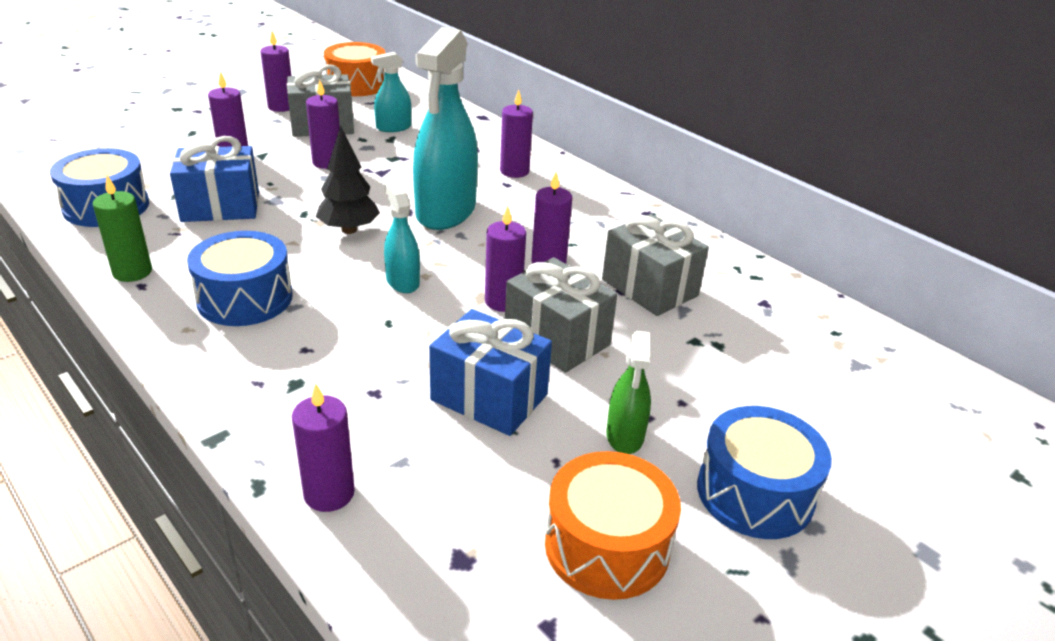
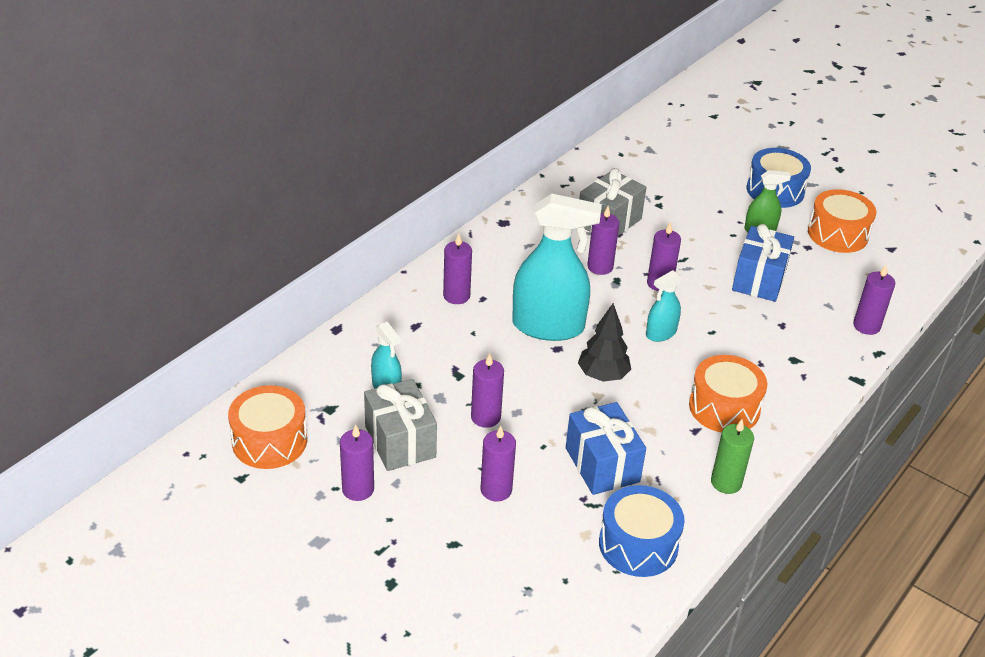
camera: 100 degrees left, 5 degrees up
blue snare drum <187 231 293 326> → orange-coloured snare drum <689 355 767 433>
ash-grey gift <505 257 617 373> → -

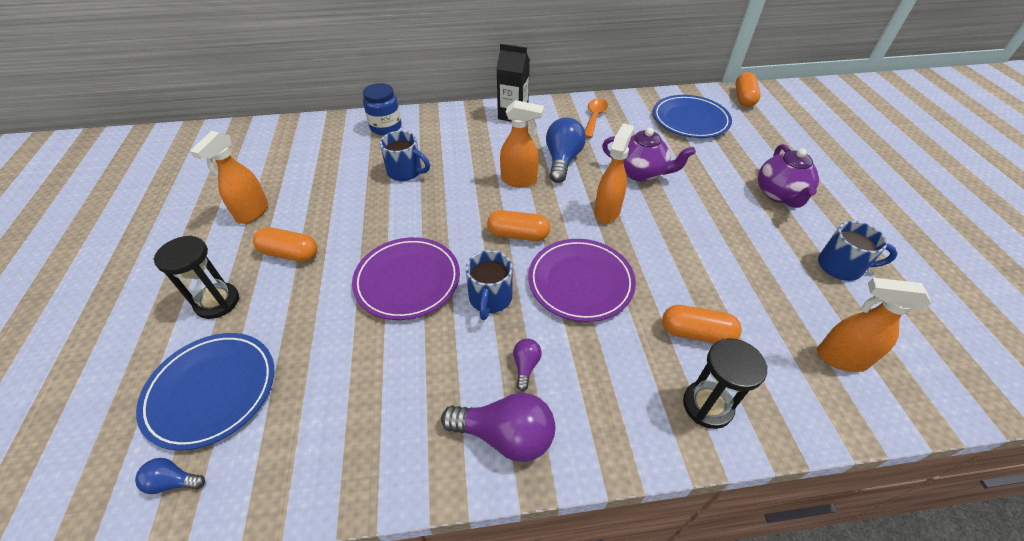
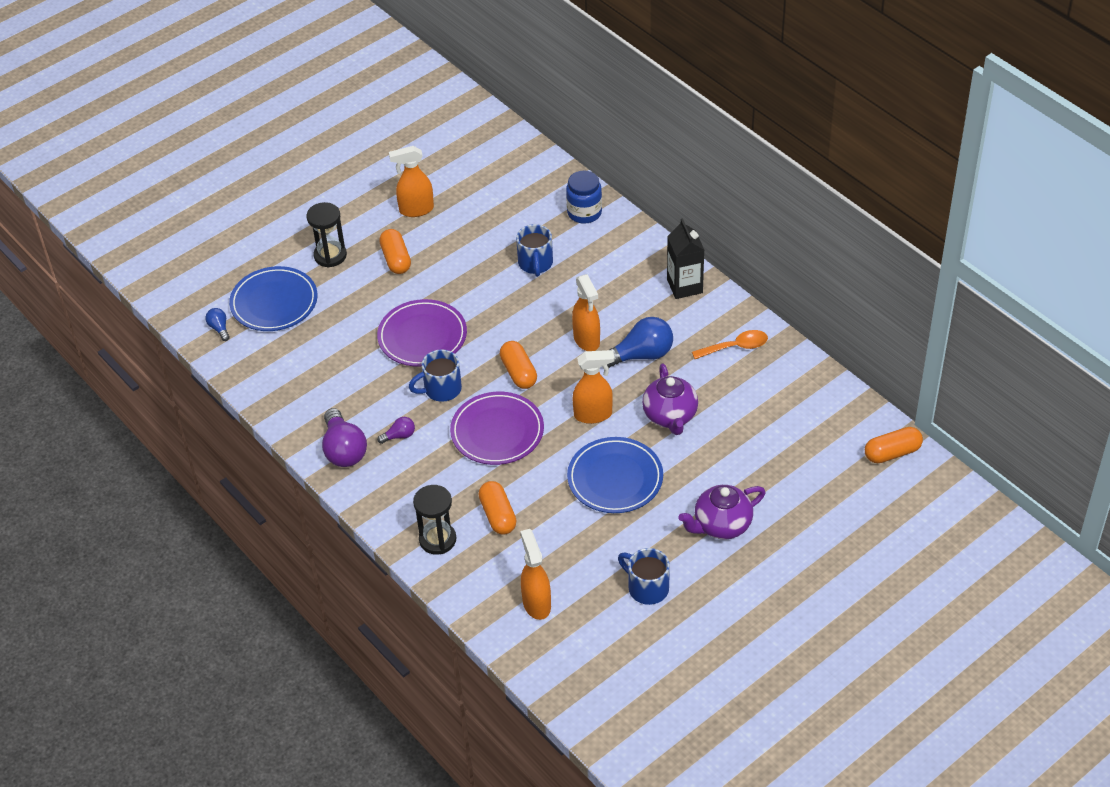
camera: 60 degrees right, 0 degrees up
blue flat dish <653 95 732 138> → blue flat dish <567 437 663 513>, move
blue coffee mug <818 221 898 281> → blue coffee mug <618 548 670 605>, 150 degrees clockwise

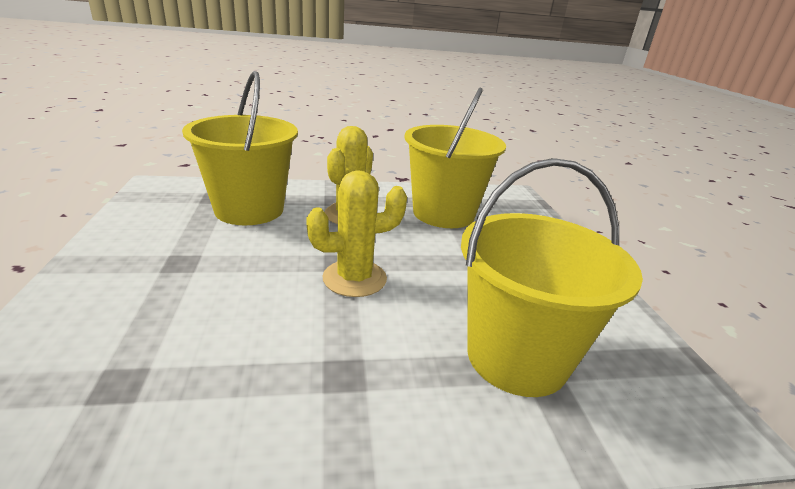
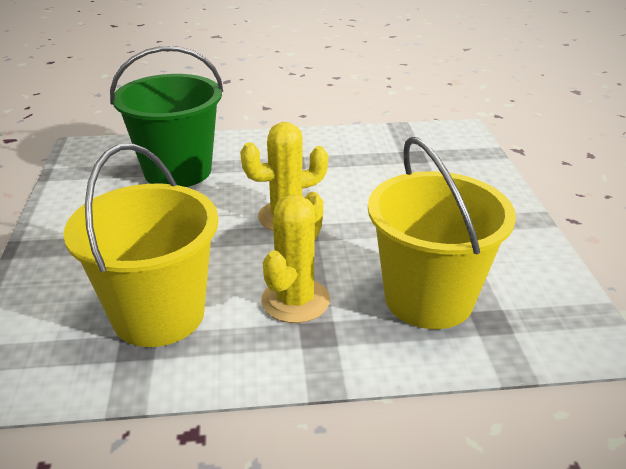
camera: 175 degrees left, 5 degrees up
bright yellow sand bucket <461 158 643 397> → leaf-green sand bucket <110 46 223 187>

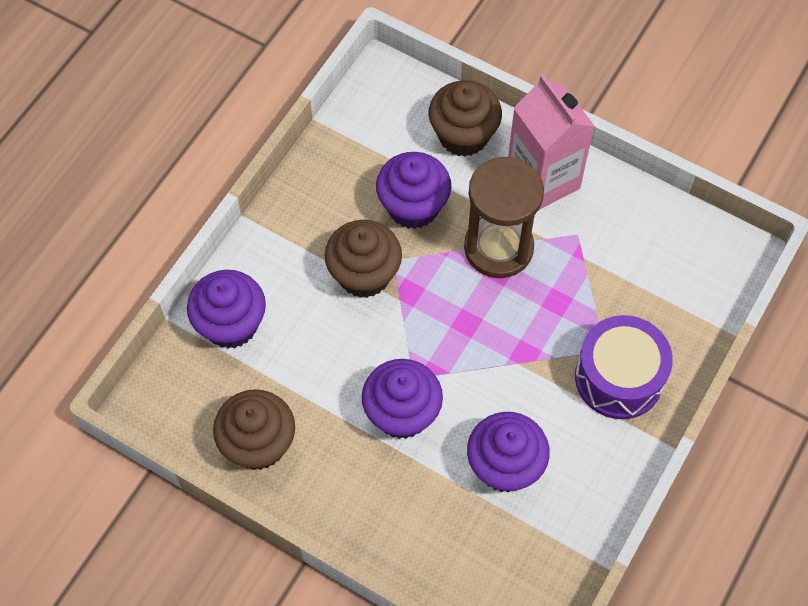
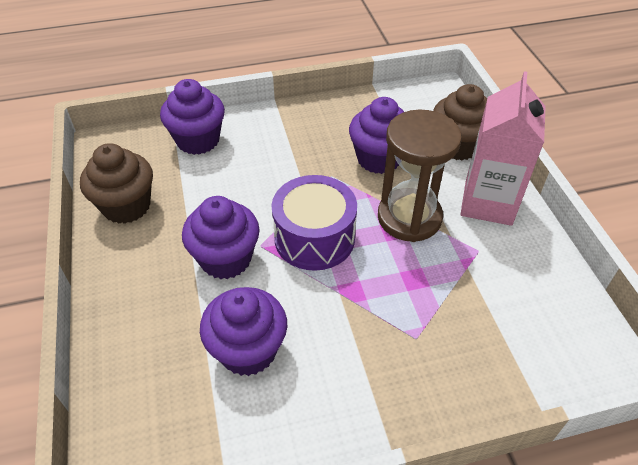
camera: 45 degrees right, 15 degrees down
brown cupcake <325 220 402 298> → -
royal purple snare drum <575 315 673 419> → royal purple snare drum <271 175 357 271>, move

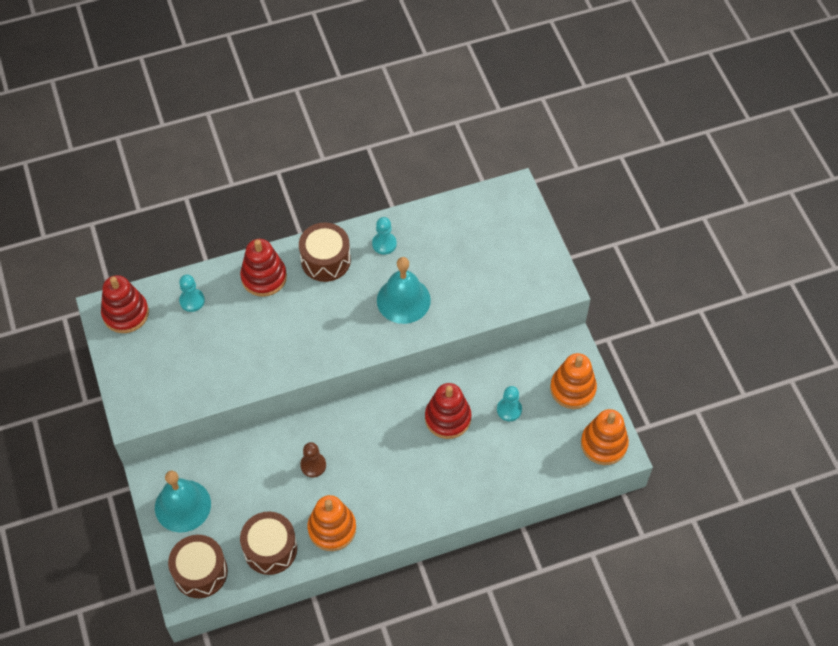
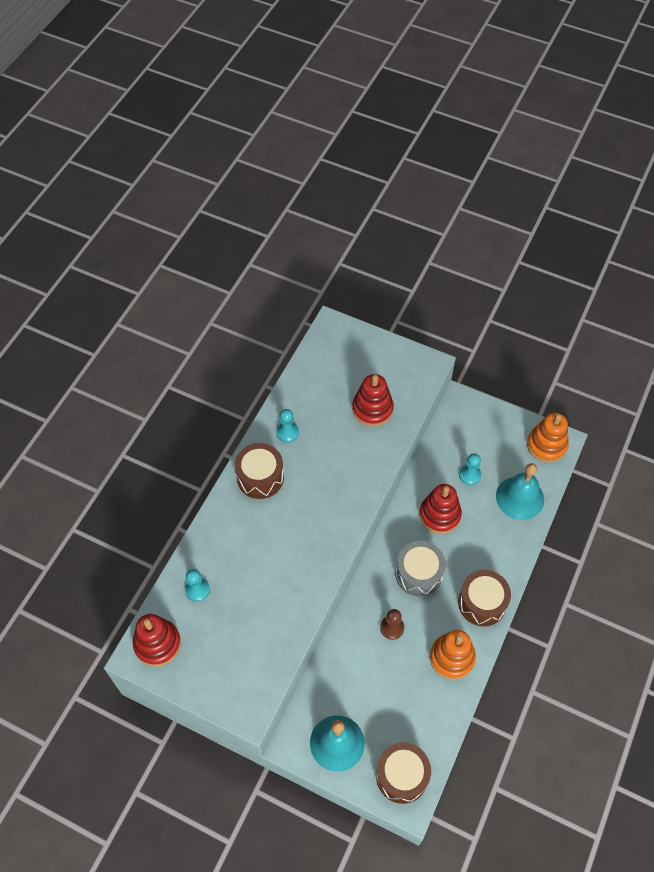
camera: 45 degrees left, 0 degrees up
crimson stacking toy <240 239 287 297> → crimson stacking toy <352 374 394 427>, move
brown snare drum <240 512 297 575> → brown snare drum <458 570 511 627>, move
aqua school bell <377 257 431 324> → aqua school bell <496 463 544 520>, move
orange-coloured stacking toy <550 353 597 409> → -
- → ash-grey snare drum <395 541 446 597>

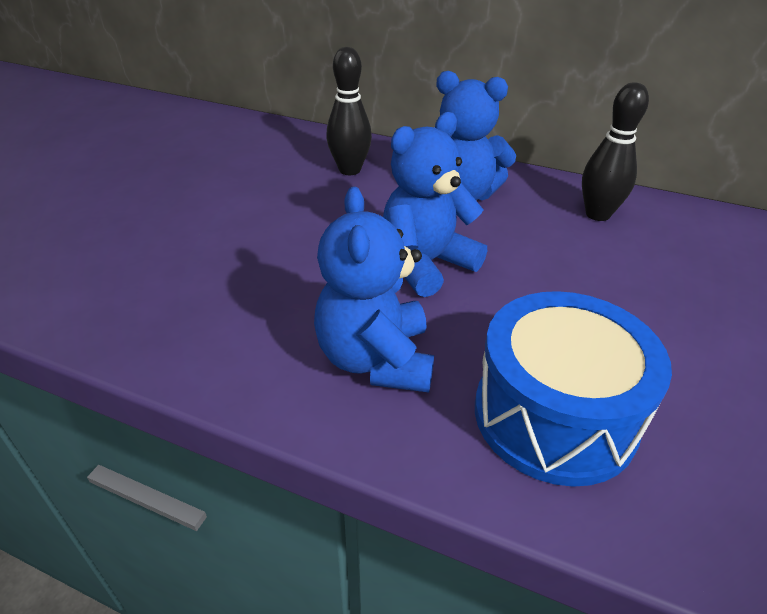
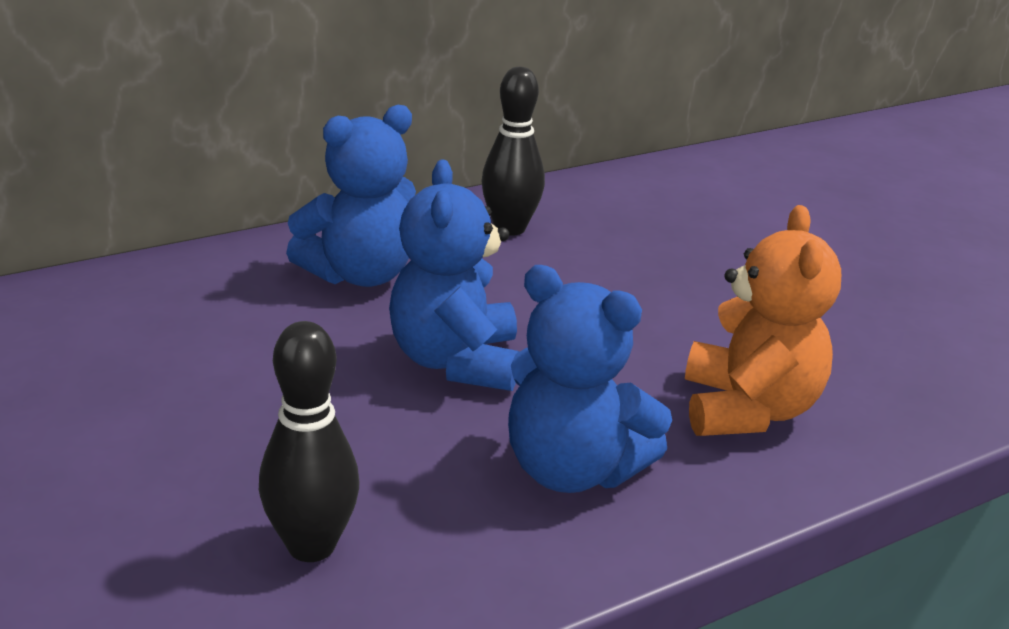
camera: 55 degrees left, 10 degrees down
ebony bowling pin <326 47 372 175> → ebony bowling pin <259 321 359 562>, move
blue snare drum <475 291 672 487> → orange-coloured stuffed bear <685 205 841 436>

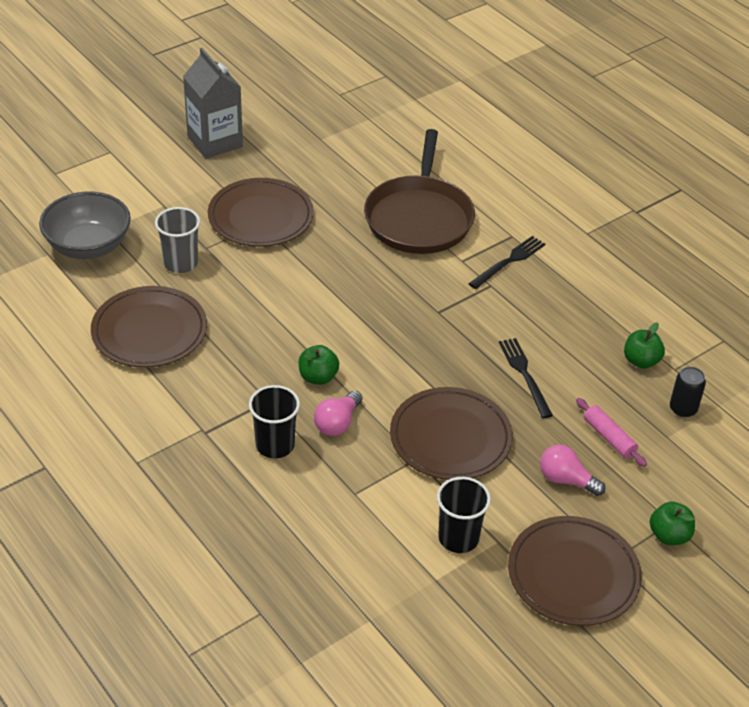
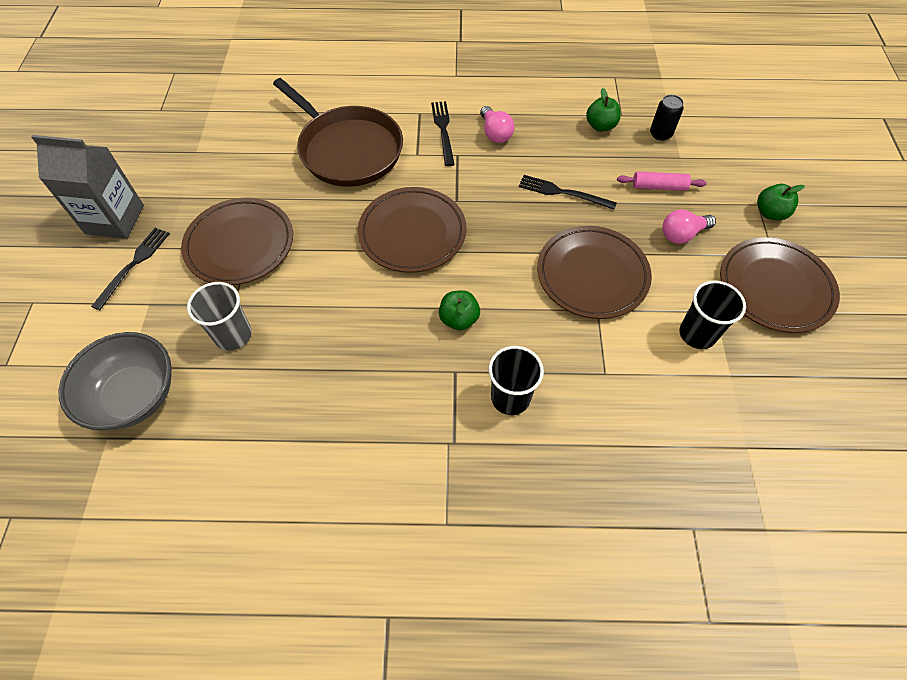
camera: 50 degrees left, 15 degrees up
brown flat dish <91 286 207 368> → brown flat dish <358 187 467 273>, move
rose-pink lightbulb <314 391 362 436> → rose-pink lightbulb <480 106 515 143>, move
- → ebony fork <91 228 170 310>

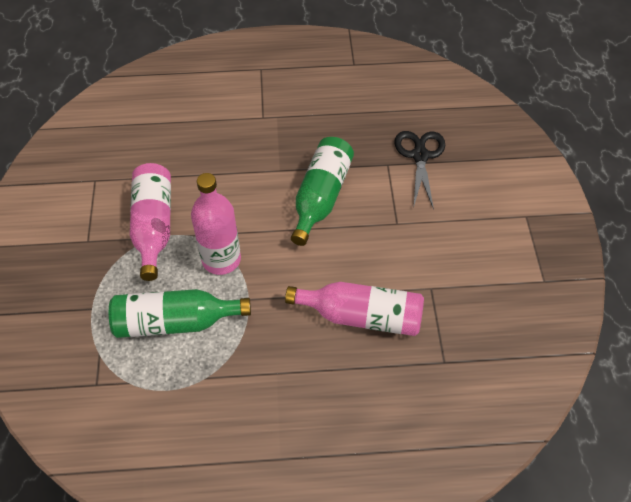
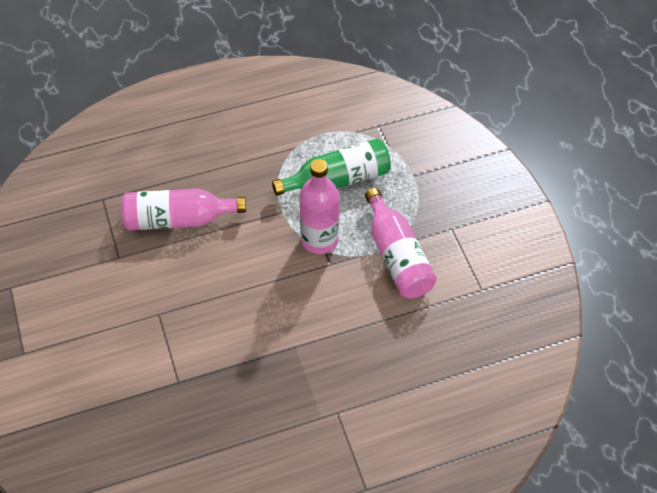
camera: 165 degrees right, 0 degrees up
leaf-green flask <291 137 354 246> → -
ebony shears <395 131 445 210> → -

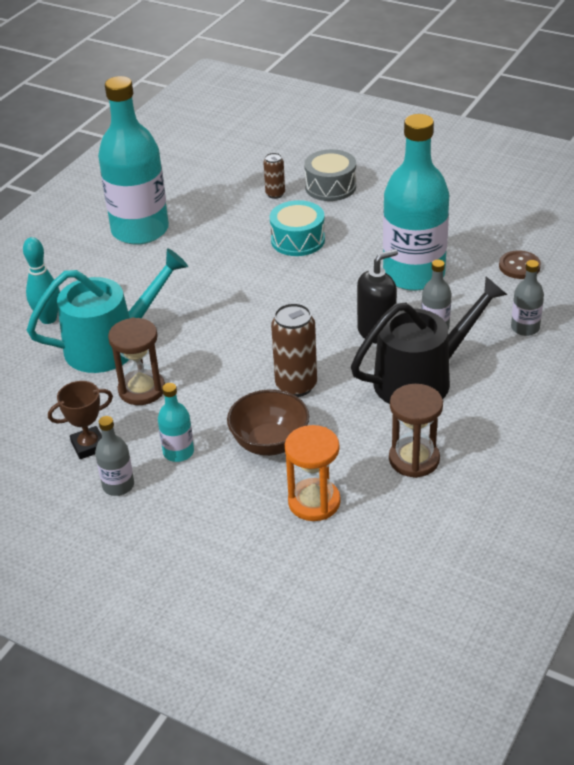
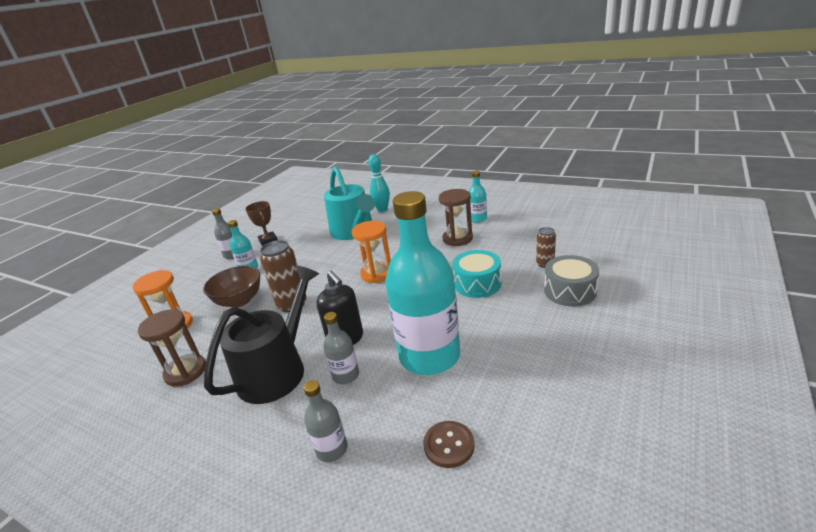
camera: 90 degrees right, 10 degrees down
aqua flask <98 76 169 245> → aqua flask <469 171 487 223>, x0.43
brown hourglass <108 317 165 405> → brown hourglass <439 189 473 246>, move
ebony watering can <351 276 507 404> → ebony watering can <204 266 319 404>, 120 degrees counterclockwise
- → orange-coloured hourglass <352 221 391 283>

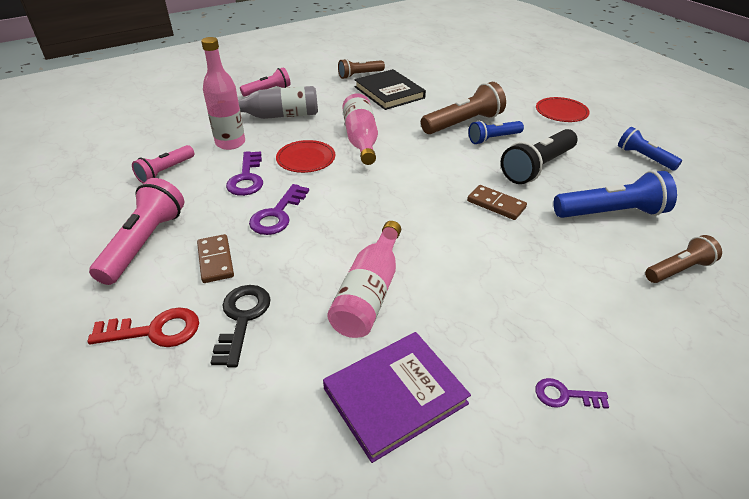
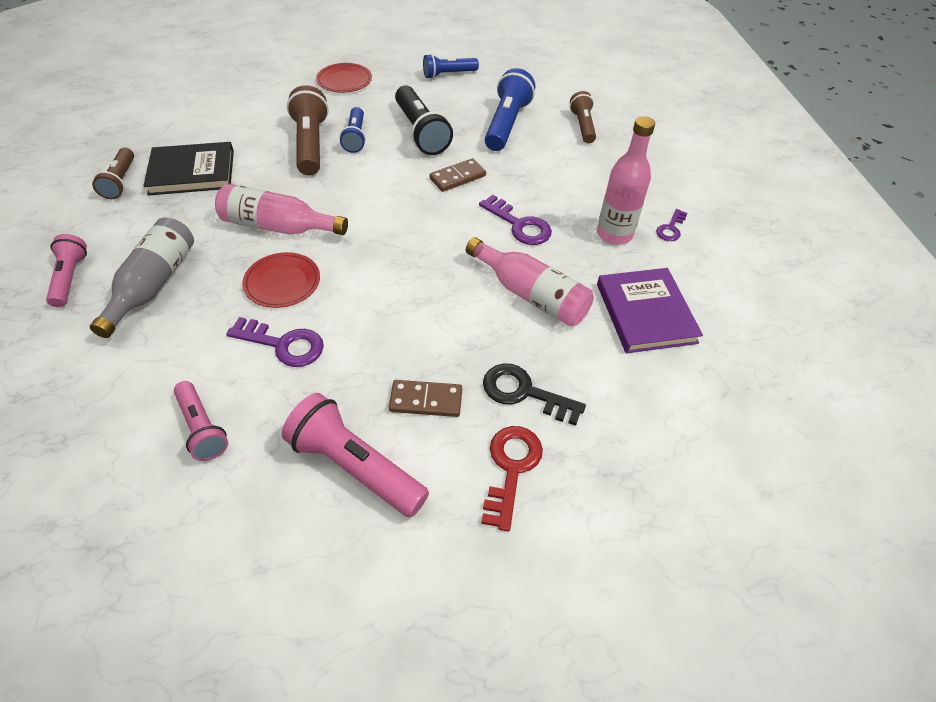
camera: 70 degrees left, 10 degrees up
rose-pink flask <201 37 245 150> → rose-pink flask <597 116 655 245>, move
royal purple latchkey <249 184 309 235> → royal purple latchkey <479 195 552 245>, move

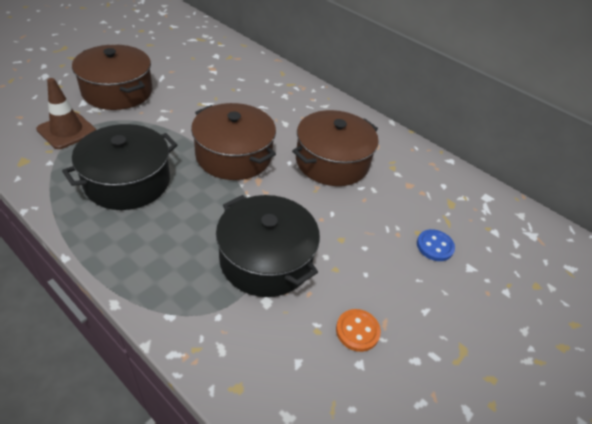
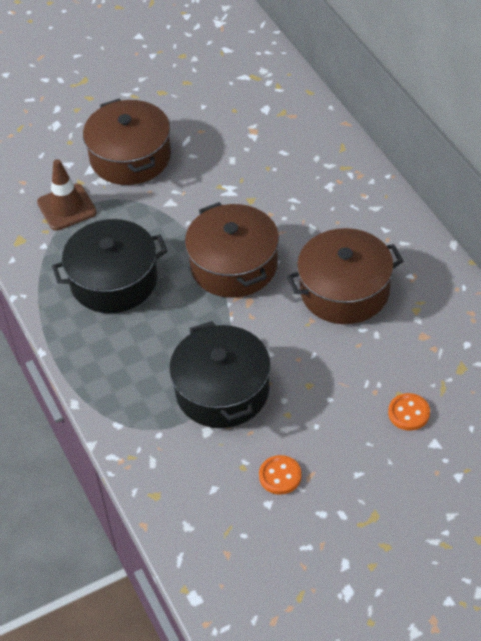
camera: 30 degrees right, 5 degrees up
blue button <417 229 455 261> → orange-coloured button <388 393 430 430>

